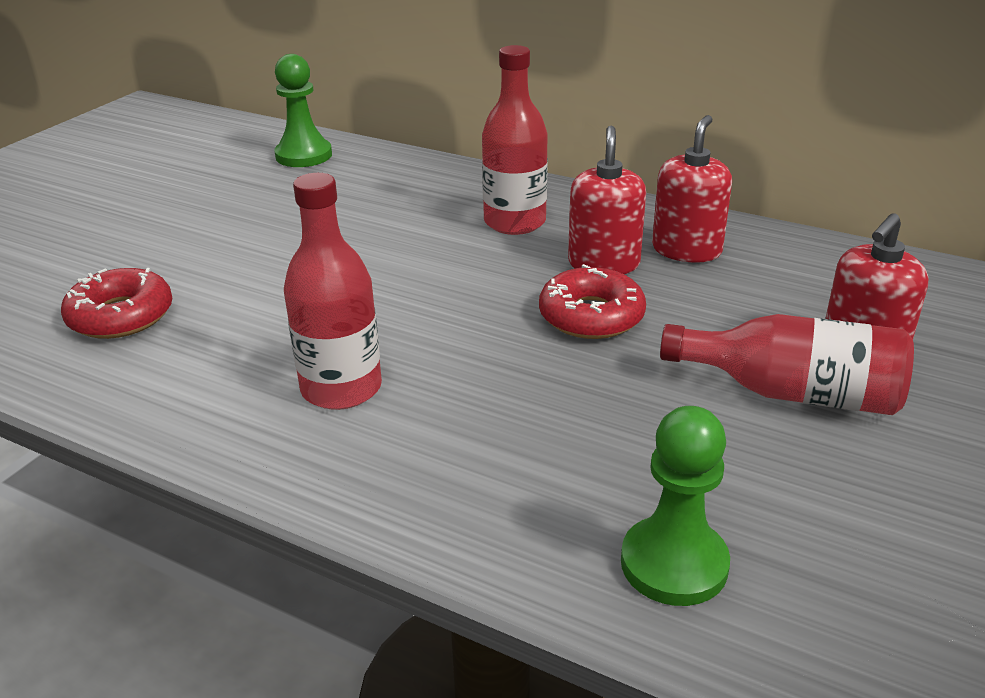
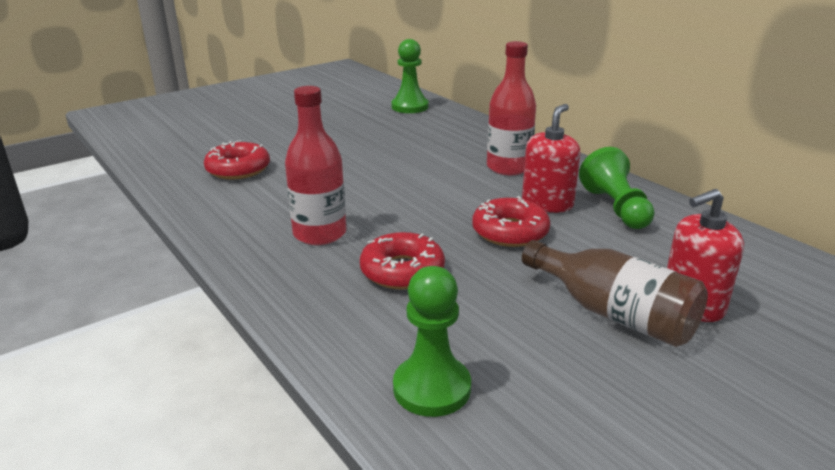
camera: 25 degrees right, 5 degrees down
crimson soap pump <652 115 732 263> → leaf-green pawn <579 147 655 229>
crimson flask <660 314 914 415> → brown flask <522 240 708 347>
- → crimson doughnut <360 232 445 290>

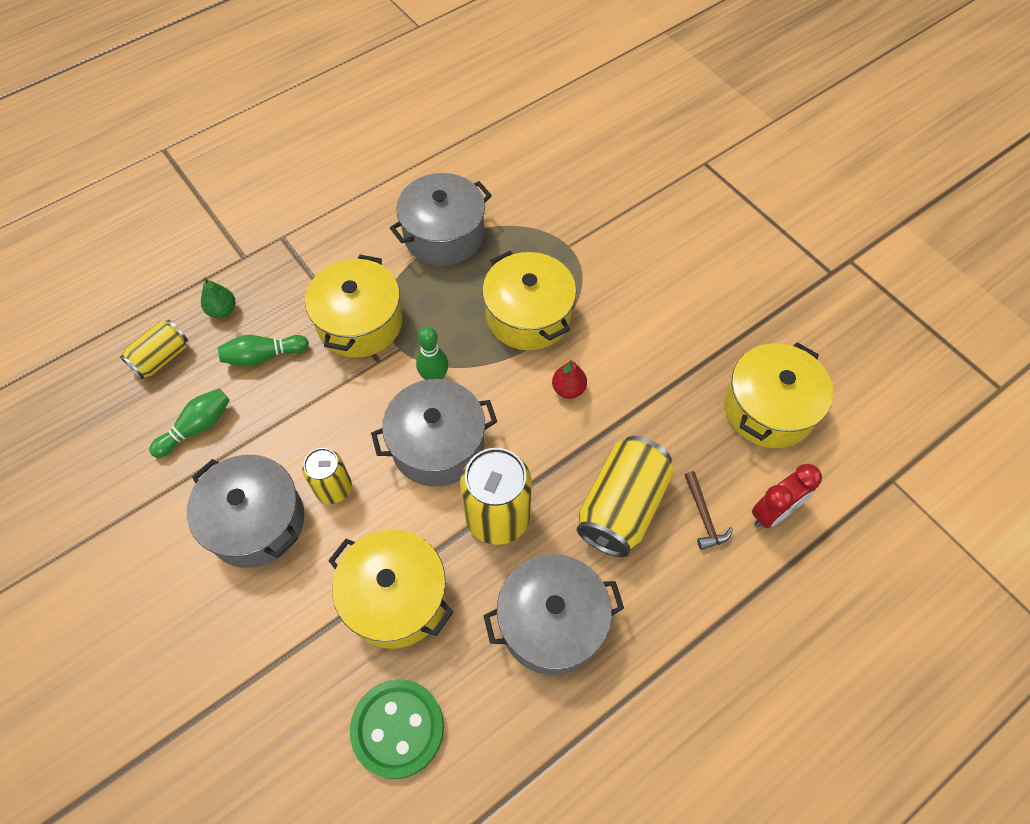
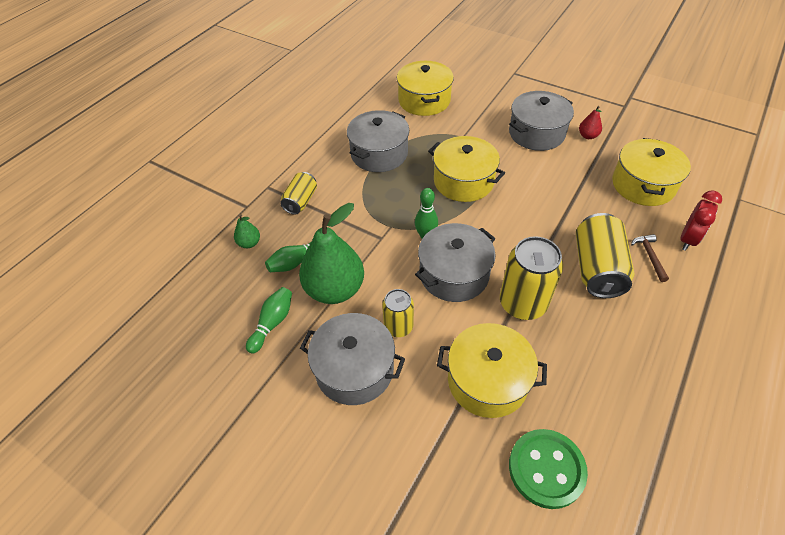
camera: 20 degrees left, 10 degrees down
bright yellow soda can <120 320 188 379> → bright yellow soda can <280 172 317 215>, move
bright yellow stockpot <305 255 402 358> → bright yellow stockpot <397 61 454 116>, move
ash-grey stockpot <483 554 624 675> → ash-grey stockpot <509 91 574 151>, move
crimson toy pear <552 360 587 399> → crimson toy pear <579 106 602 139>, move
brown hammer <685 471 733 550> → brown hammer <631 234 669 282>, 150 degrees counterclockwise
- → leaf-green toy pear <299 203 364 304>

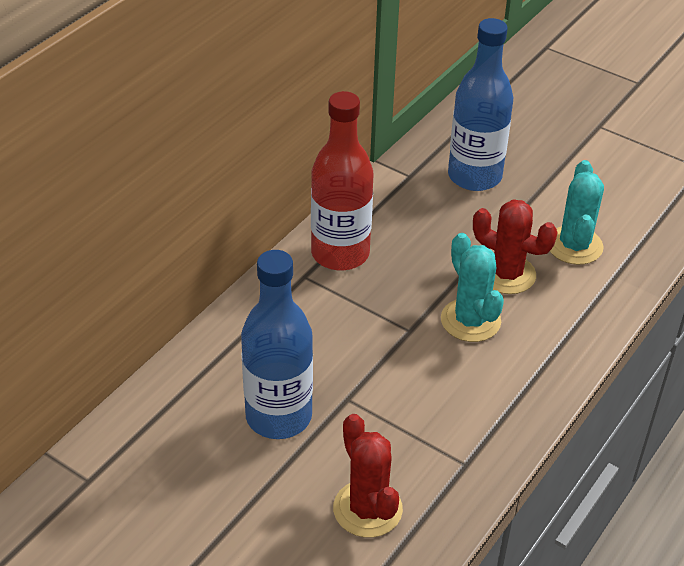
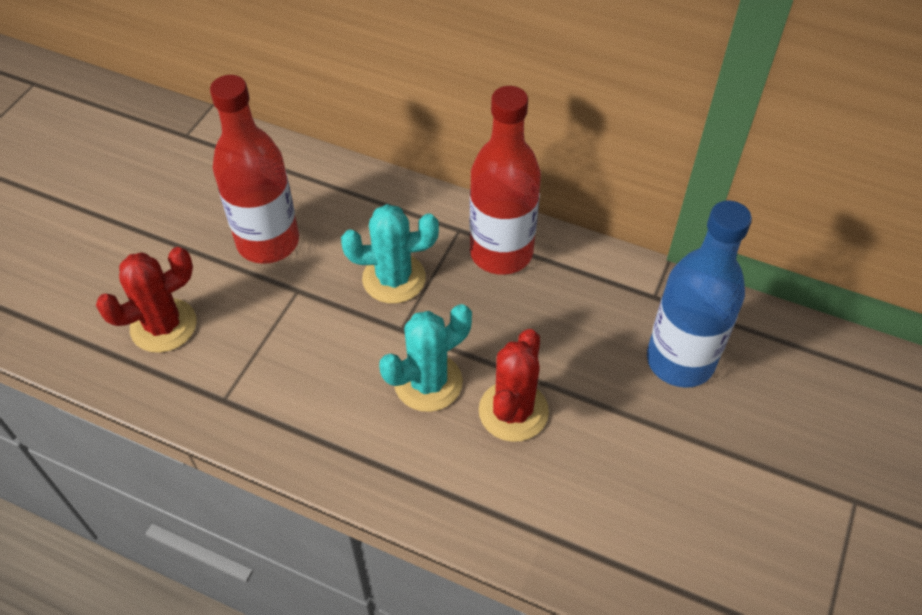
camera: 80 degrees right, 10 degrees up
blue flask <241 250 313 439> → crimson flask <210 75 299 264>
aqua prickly plant <550 160 604 265> → aqua prickly plant <341 204 439 304>, move

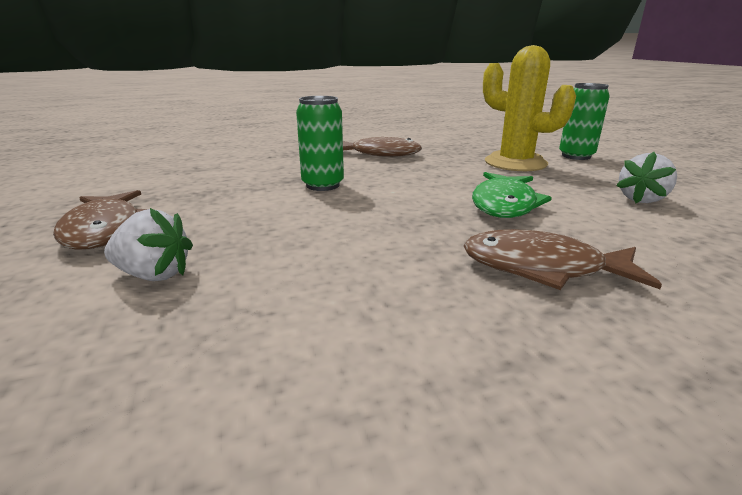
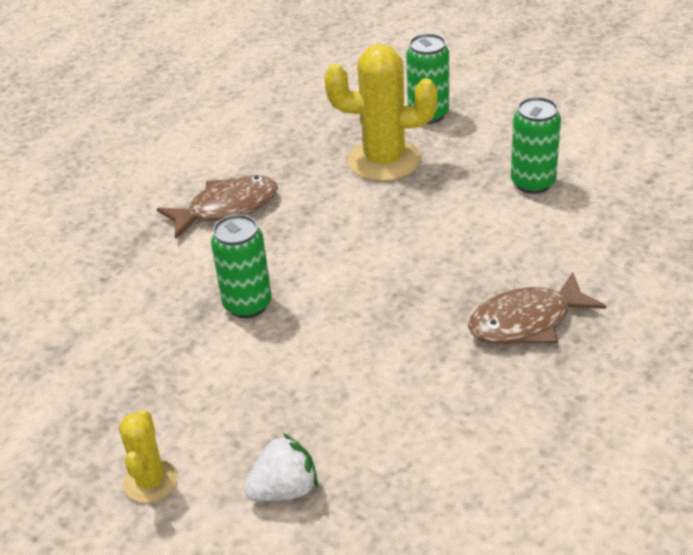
camera: 35 degrees left, 15 degrees up
brown fish figure <53 190 147 250> → bright yellow prickly plant <119 410 178 503>
leaf-green fish figure <472 172 552 218> → -
white strawberry <616 152 677 203> → leaf-green soda can <511 97 561 194>

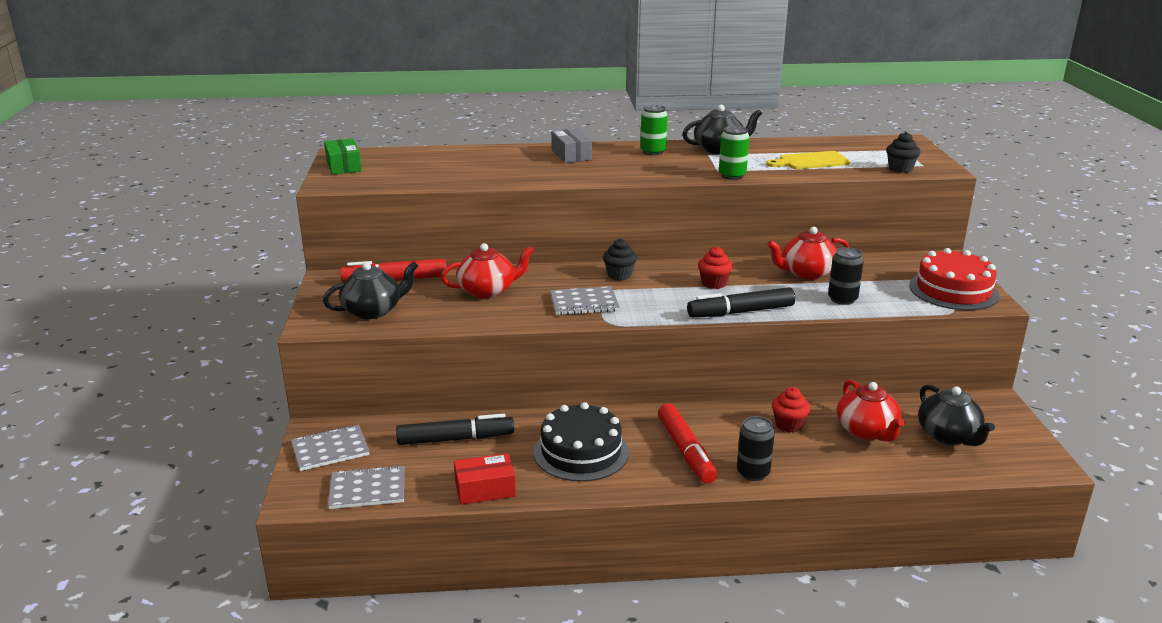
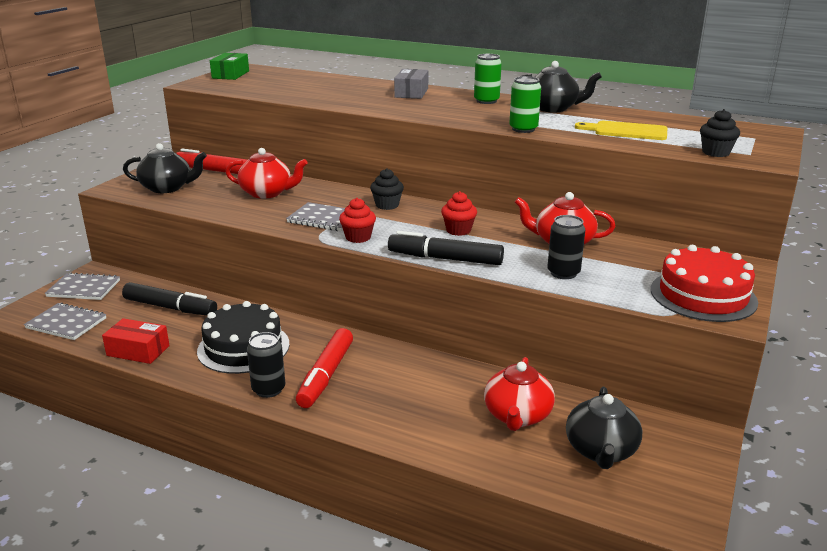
camera: 30 degrees right, 0 degrees up
ebony soda can <737 416 775 481> → ebony soda can <247 332 285 398>, move
crimson cupcake <772 387 810 433> → crimson cupcake <339 198 376 243>, move

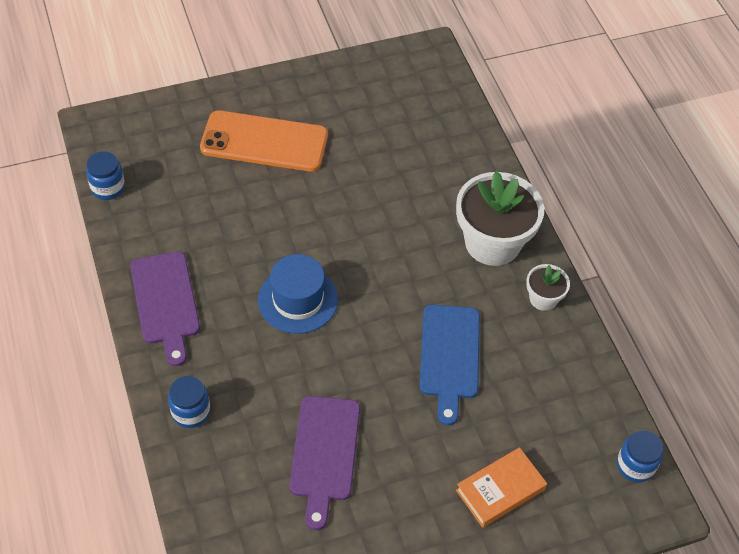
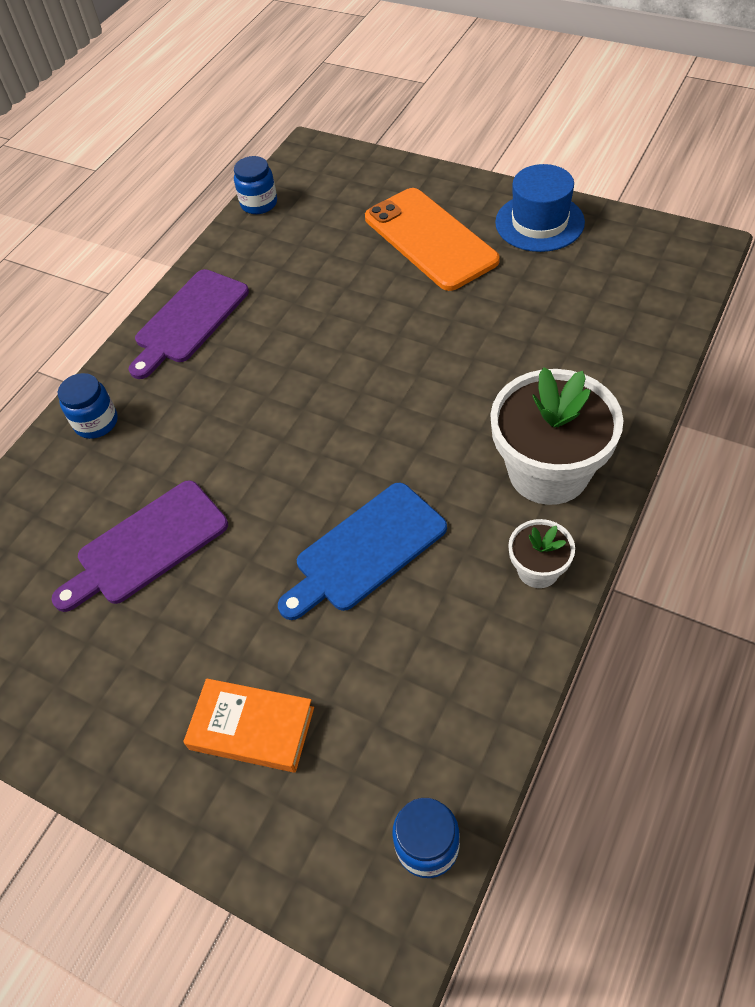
camera: 55 degrees right, 0 degrees up
blue top hat <258 254 338 334> → blue top hat <495 164 585 252>, move

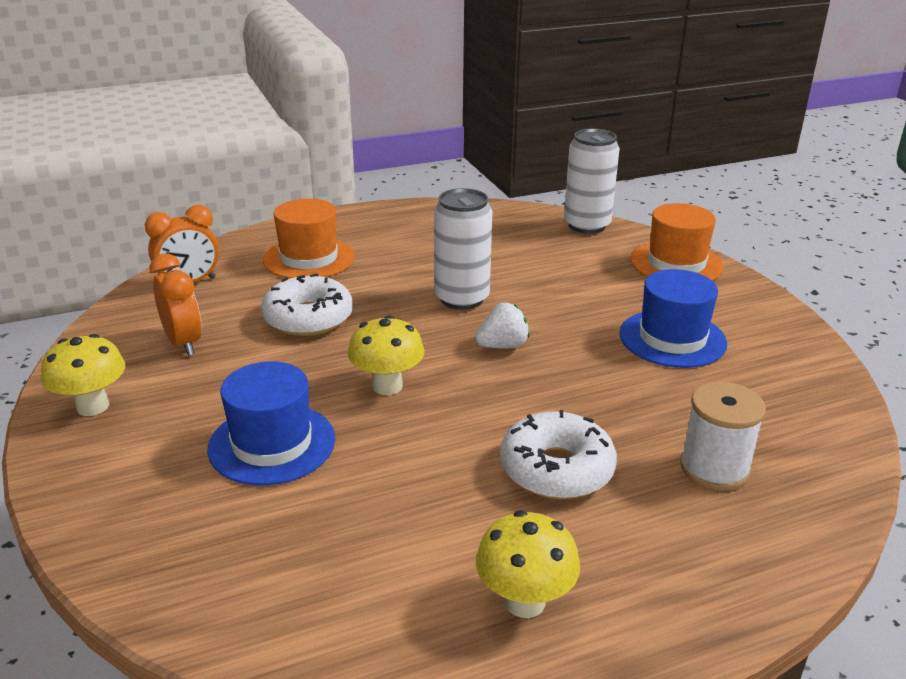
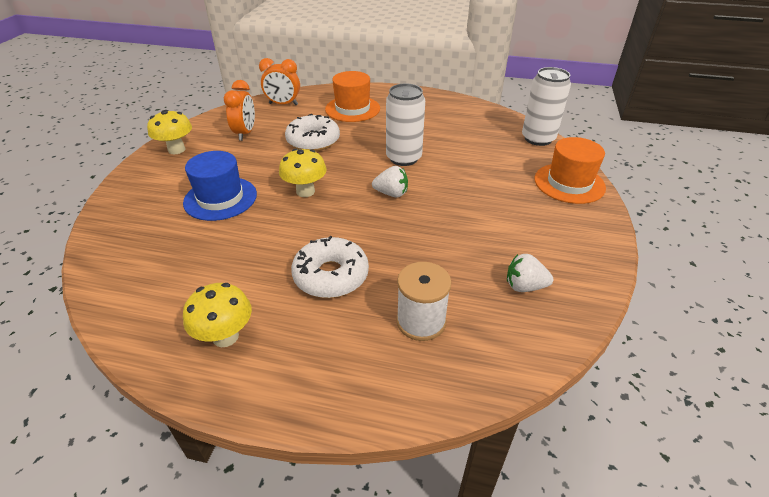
camera: 35 degrees right, 10 degrees up
blue top hat <619 269 727 368> → -
- → white strawberry <507 254 554 292>

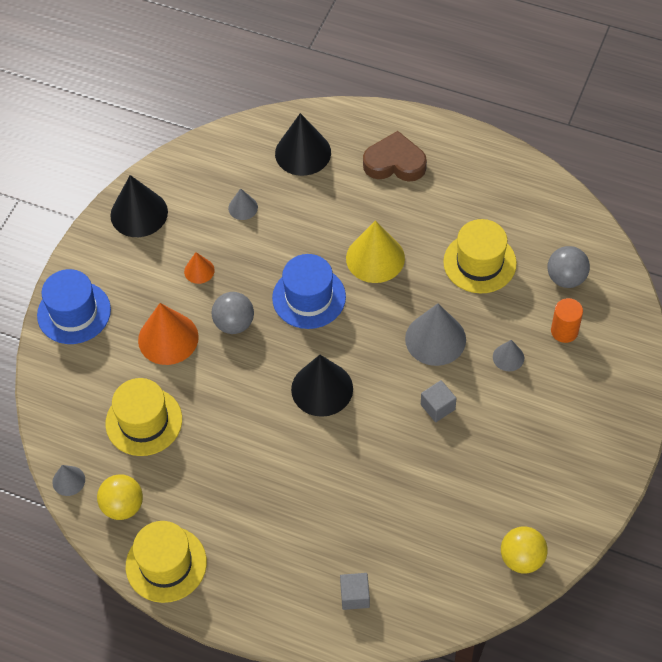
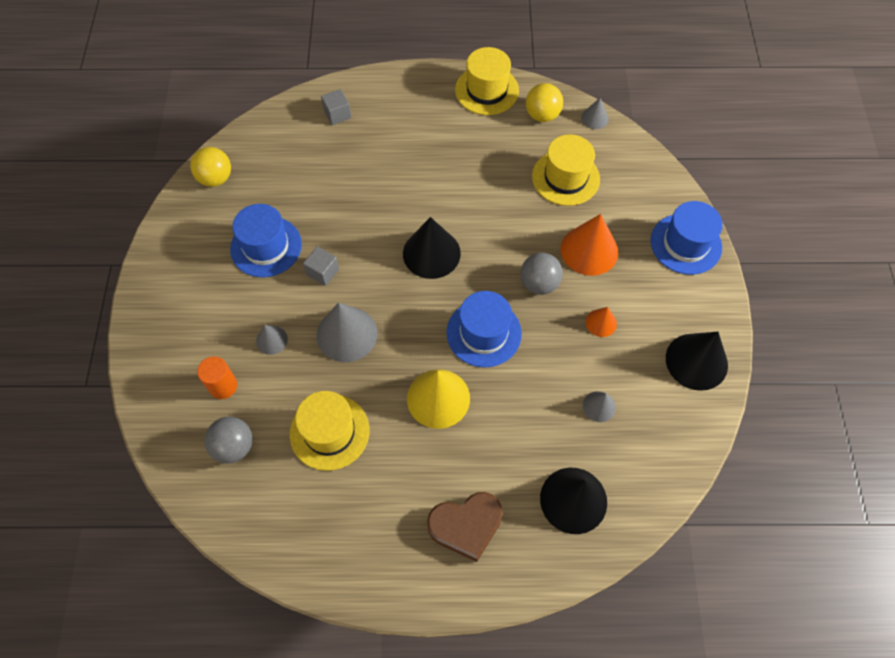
camera: 155 degrees right, 5 degrees up
- → blue top hat <230 204 302 277>

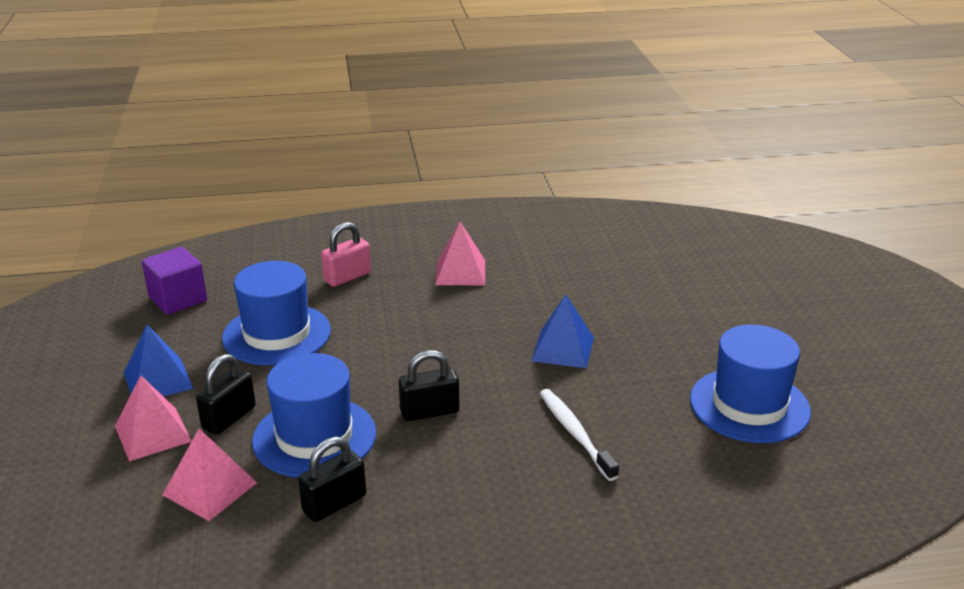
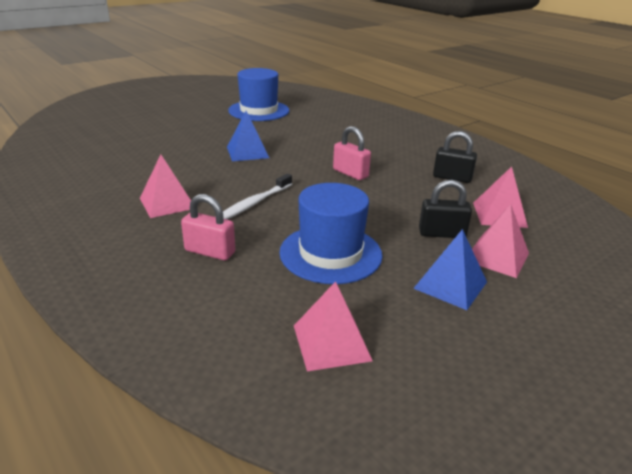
camera: 120 degrees left, 0 degrees up
royal purple block <142 247 207 315> → rose-pink pyramid <294 281 373 371>
blue top hat <252 353 376 478> → -
ebony padlock <399 350 459 421> → rose-pink padlock <333 126 371 180>
white dental brush <540 389 619 481> → white dental brush <223 174 292 219>, move

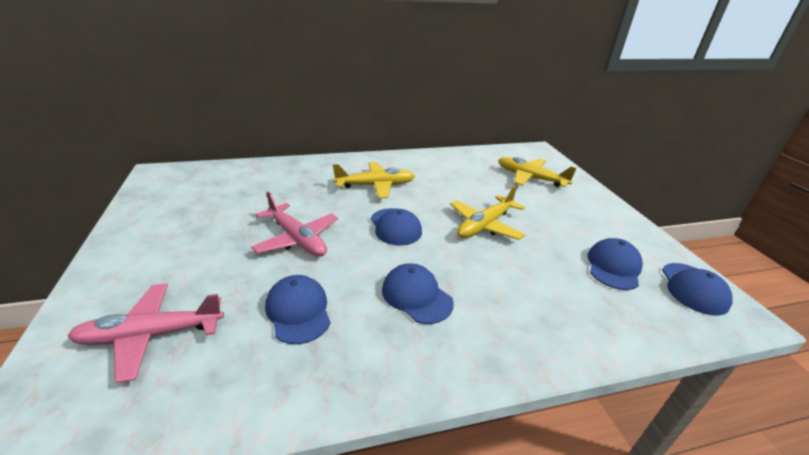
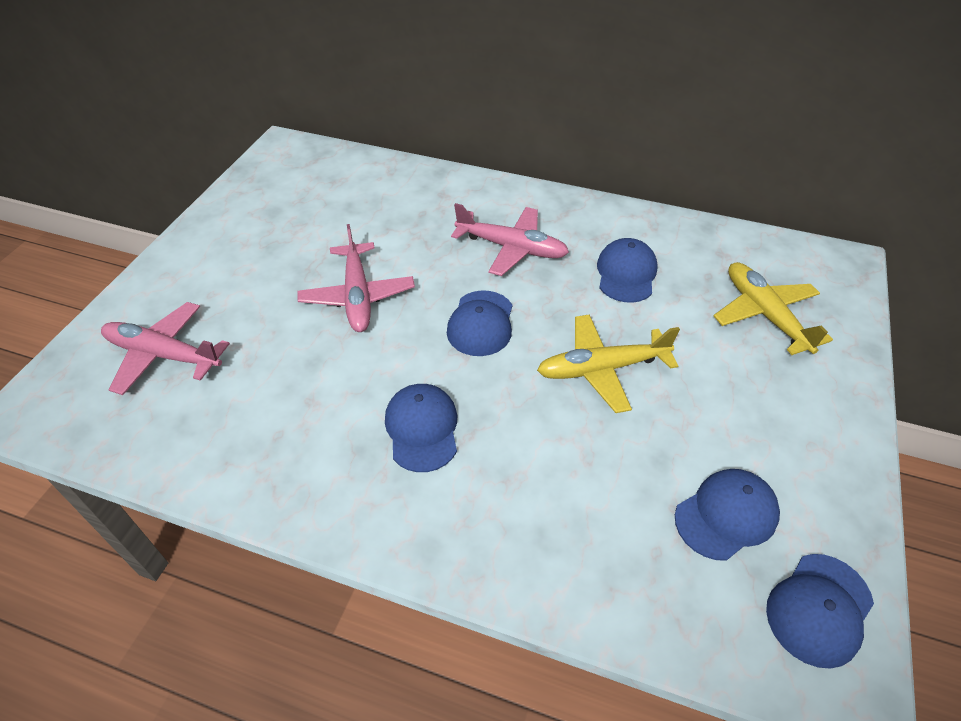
camera: 35 degrees right, 15 degrees up
blue peaked cap <265 275 331 344> → blue peaked cap <597 238 658 303>, move
bright yellow aeroplane <333 162 415 198> → rose-pink aeroplane <451 203 569 276>

